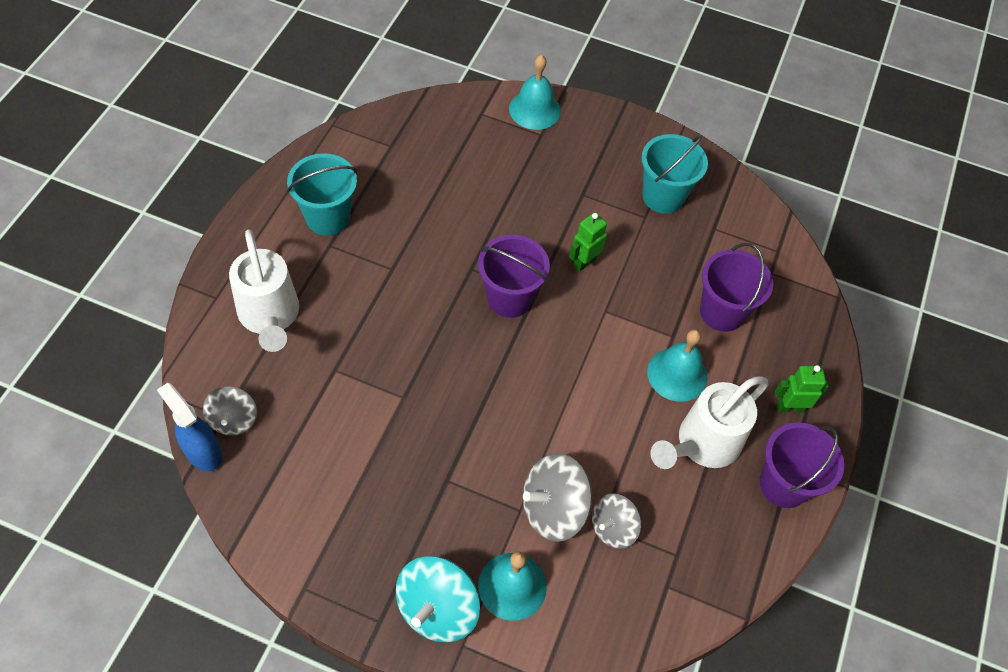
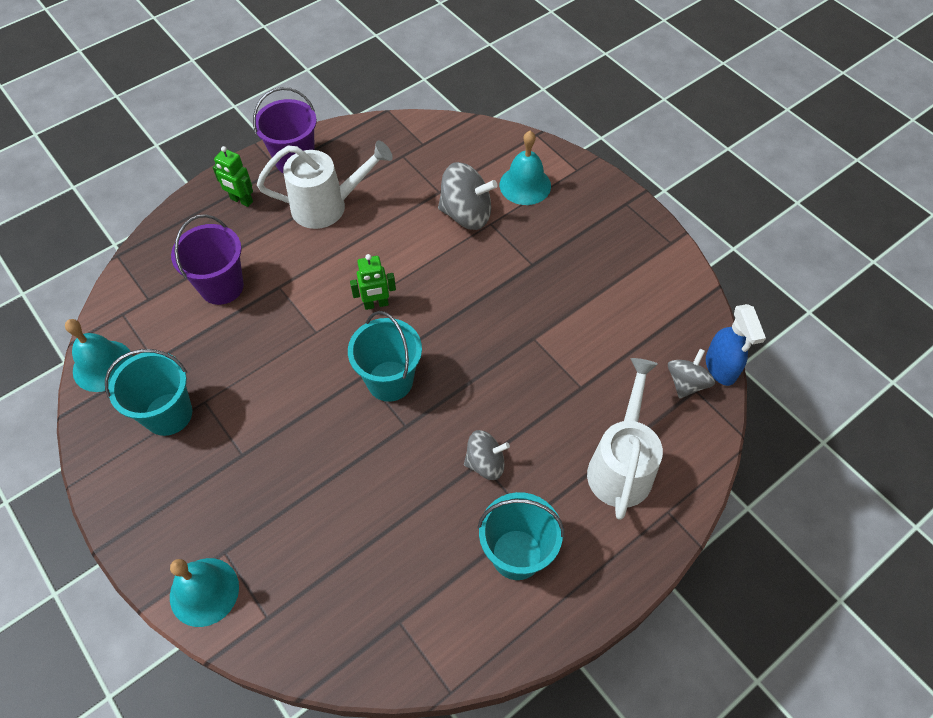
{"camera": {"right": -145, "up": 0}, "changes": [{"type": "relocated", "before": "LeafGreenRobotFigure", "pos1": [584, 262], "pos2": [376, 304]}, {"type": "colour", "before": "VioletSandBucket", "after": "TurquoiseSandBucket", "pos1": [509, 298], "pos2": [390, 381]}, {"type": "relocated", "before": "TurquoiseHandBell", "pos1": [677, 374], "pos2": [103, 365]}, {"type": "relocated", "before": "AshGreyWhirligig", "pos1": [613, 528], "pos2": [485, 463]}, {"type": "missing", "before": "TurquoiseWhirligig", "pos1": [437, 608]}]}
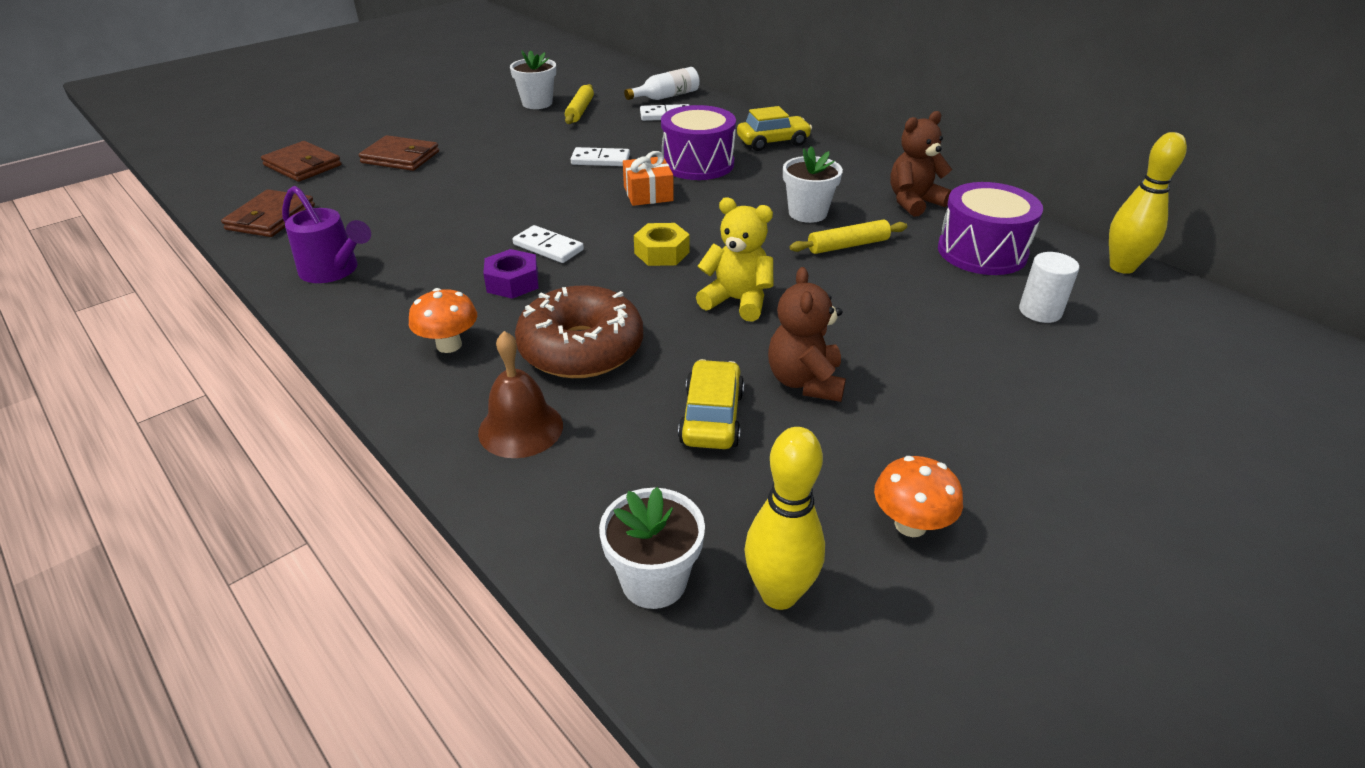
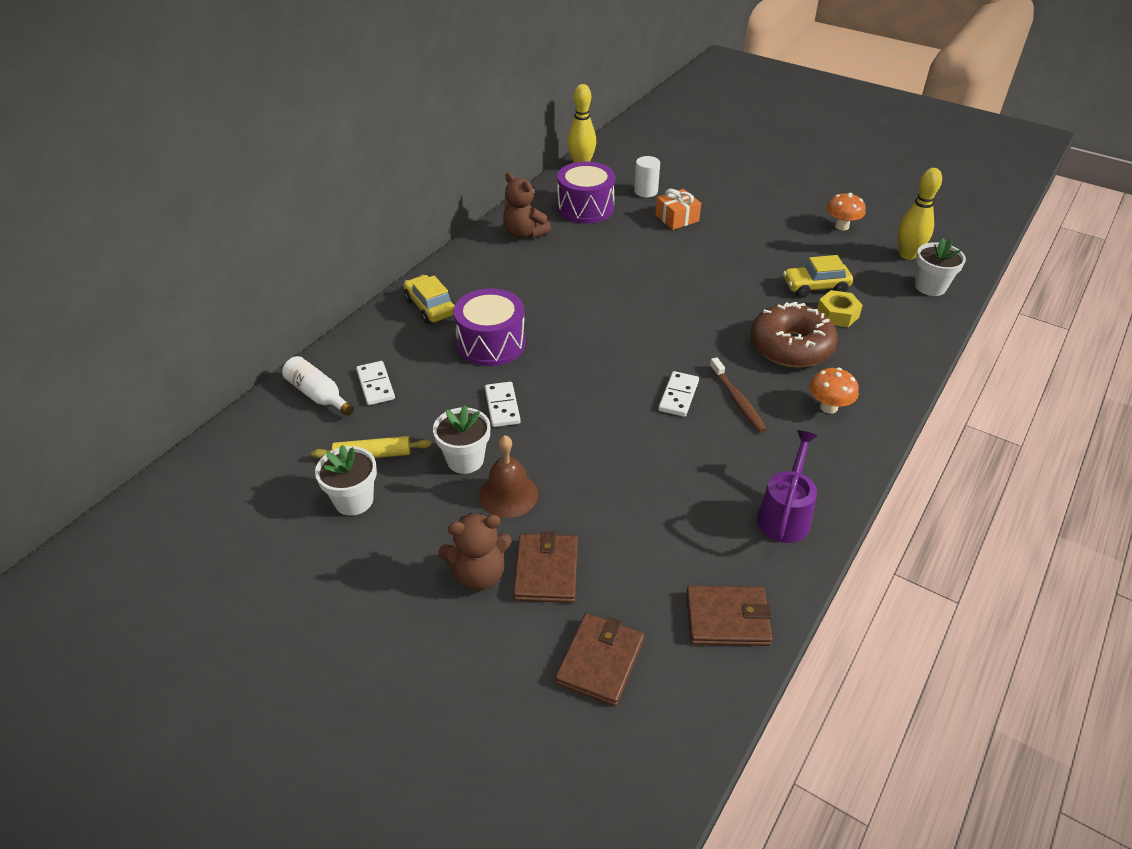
{"camera": {"right": -105, "up": 5}, "changes": [{"type": "relocated", "before": "WhitePlantPot", "pos1": [807, 213], "pos2": [465, 460]}, {"type": "relocated", "before": "BrightOrangePresent", "pos1": [648, 193], "pos2": [677, 218]}, {"type": "missing", "before": "YellowStuffedBear", "pos1": [737, 301]}, {"type": "missing", "before": "YellowPastryRoller", "pos1": [848, 245]}, {"type": "relocated", "before": "YellowHexNut", "pos1": [661, 253], "pos2": [837, 314]}, {"type": "exchanged", "before": "VioletHexNut", "after": "DarkBrownToothbrush", "pos1": [513, 282], "pos2": [737, 400]}, {"type": "relocated", "before": "DarkBrownStuffedBear", "pos1": [805, 381], "pos2": [479, 574]}, {"type": "relocated", "before": "DarkBrownHandBell", "pos1": [520, 428], "pos2": [508, 494]}]}
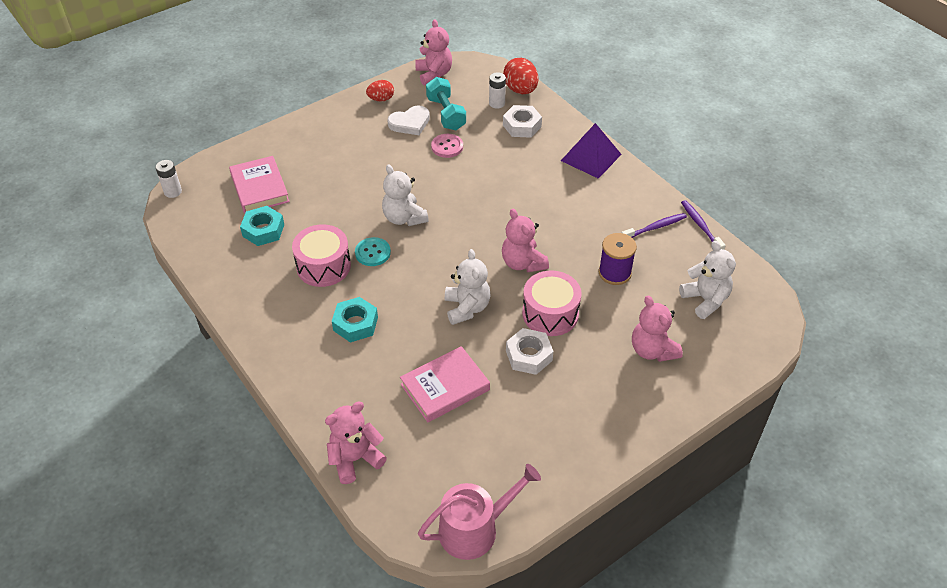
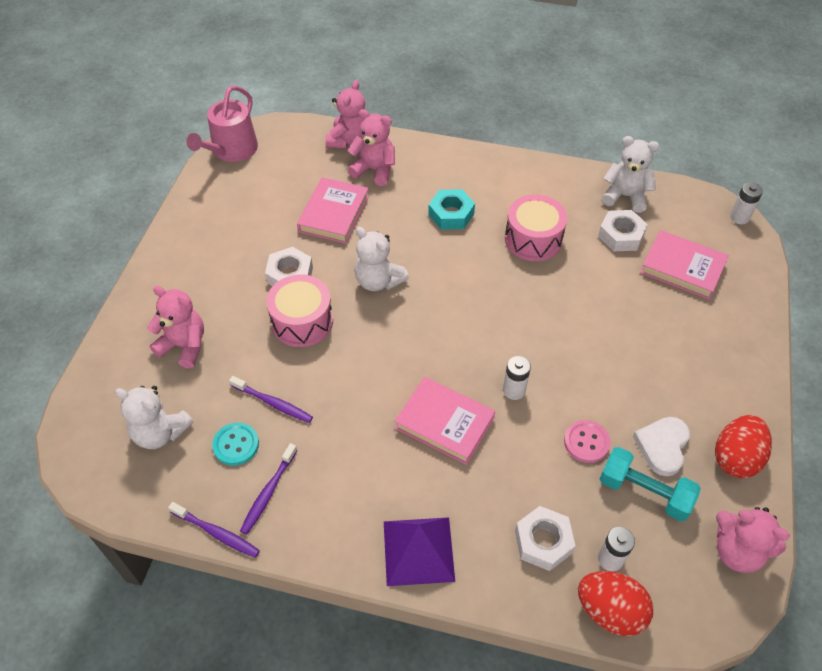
{"camera": {"right": 140, "up": 5}, "changes": [{"type": "size", "before": "CrimsonEggShape", "pos1": [381, 99], "pos2": [735, 458], "scale": 1.58}, {"type": "relocated", "before": "WhiteStuffedBear", "pos1": [404, 218], "pos2": [625, 196]}, {"type": "colour", "before": "TurquoiseHexNut", "after": "WhiteHexNut", "pos1": [263, 230], "pos2": [621, 235]}, {"type": "relocated", "before": "RosePinkStuffedBear", "pos1": [523, 263], "pos2": [374, 170]}, {"type": "exchanged", "before": "VioletBobbin", "after": "VioletToothbrush", "pos1": [614, 273], "pos2": [273, 403]}, {"type": "relocated", "before": "TurquoiseShirtButton", "pos1": [372, 253], "pos2": [236, 445]}, {"type": "appeared", "after": "WhiteAaBattery", "pos2": [514, 390]}, {"type": "appeared", "after": "RosePinkHardcover", "pos2": [444, 423]}]}
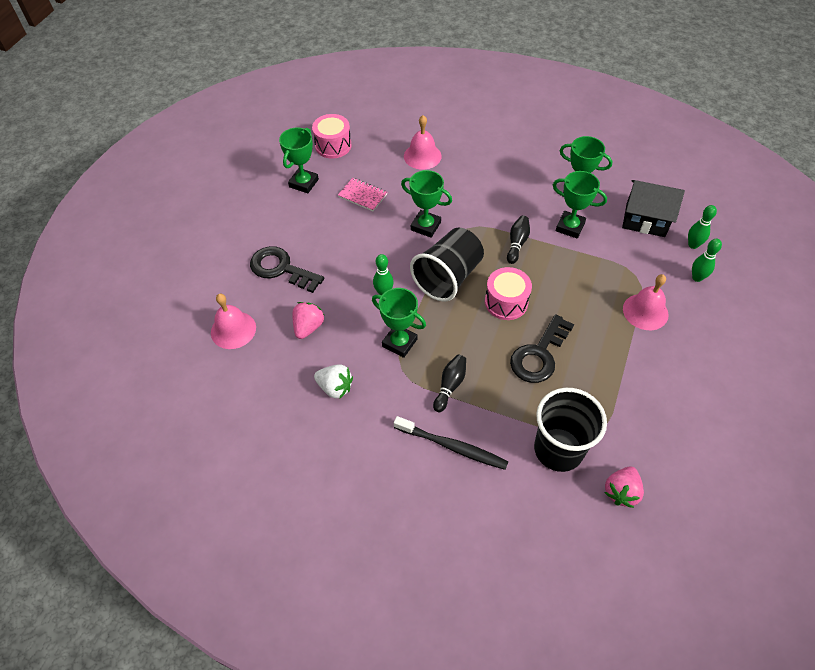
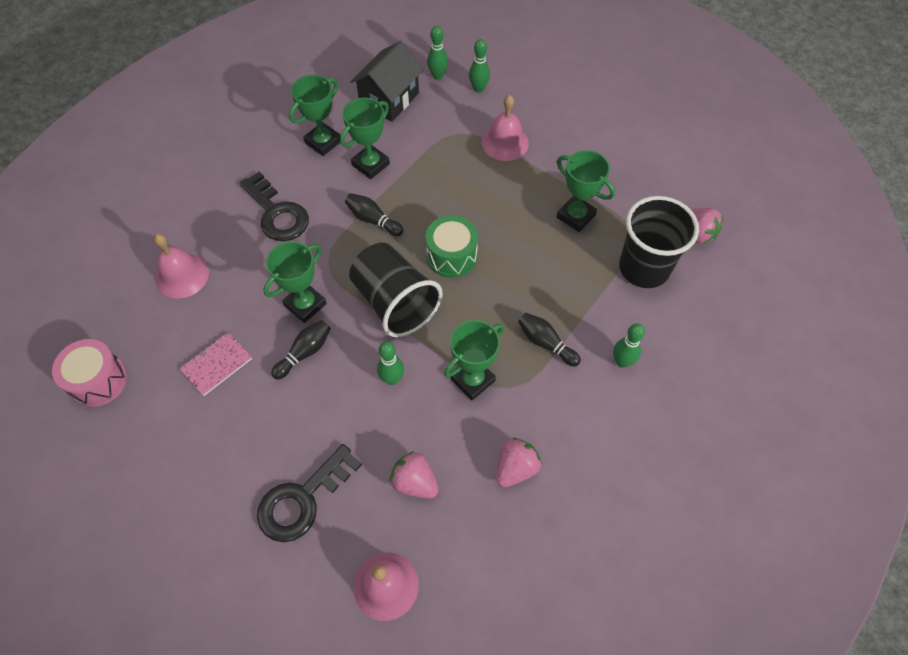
{"camera": {"right": -75, "up": 5}, "changes": [{"type": "relocated", "before": "LeafGreenTrophy", "pos1": [304, 183], "pos2": [576, 216]}, {"type": "colour", "before": "RosePinkDrum", "after": "LeafGreenDrum", "pos1": [506, 302], "pos2": [452, 256]}, {"type": "relocated", "before": "JetBlackKey", "pos1": [539, 354], "pos2": [277, 213]}, {"type": "colour", "before": "WhiteStrawberry", "after": "RosePinkStrawberry", "pos1": [335, 387], "pos2": [516, 468]}, {"type": "exchanged", "before": "JetBlackToothbrush", "after": "LeafGreenBowlingPin", "pos1": [453, 447], "pos2": [622, 362]}, {"type": "appeared", "after": "JetBlackBowlingPin", "pos2": [305, 353]}]}
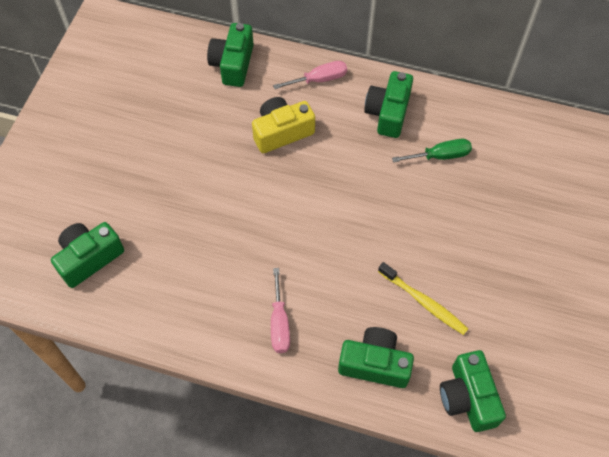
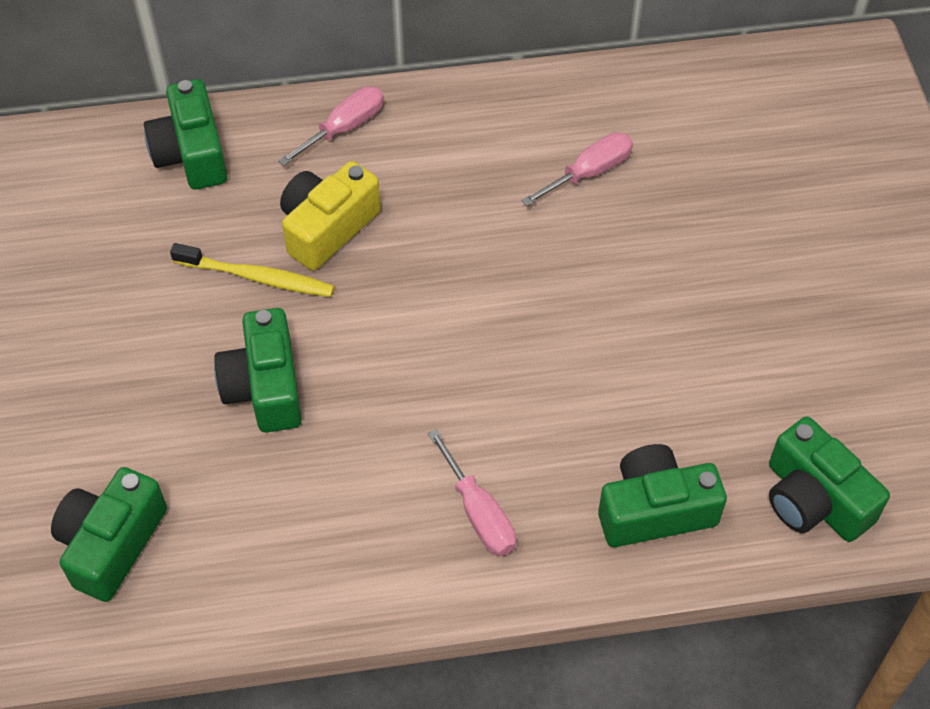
{"camera": {"right": -25, "up": -5}, "changes": [{"type": "relocated", "before": "LeafGreenPhotoCamera", "pos1": [388, 113], "pos2": [265, 387]}, {"type": "colour", "before": "LeafGreenHandScrewdriver", "after": "RosePinkHandScrewdriver", "pos1": [440, 156], "pos2": [589, 172]}, {"type": "relocated", "before": "YellowToothbrush", "pos1": [424, 302], "pos2": [257, 277]}]}
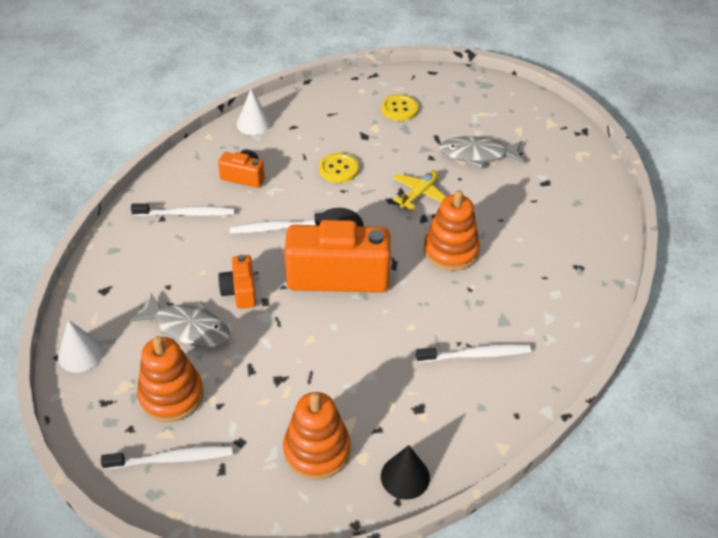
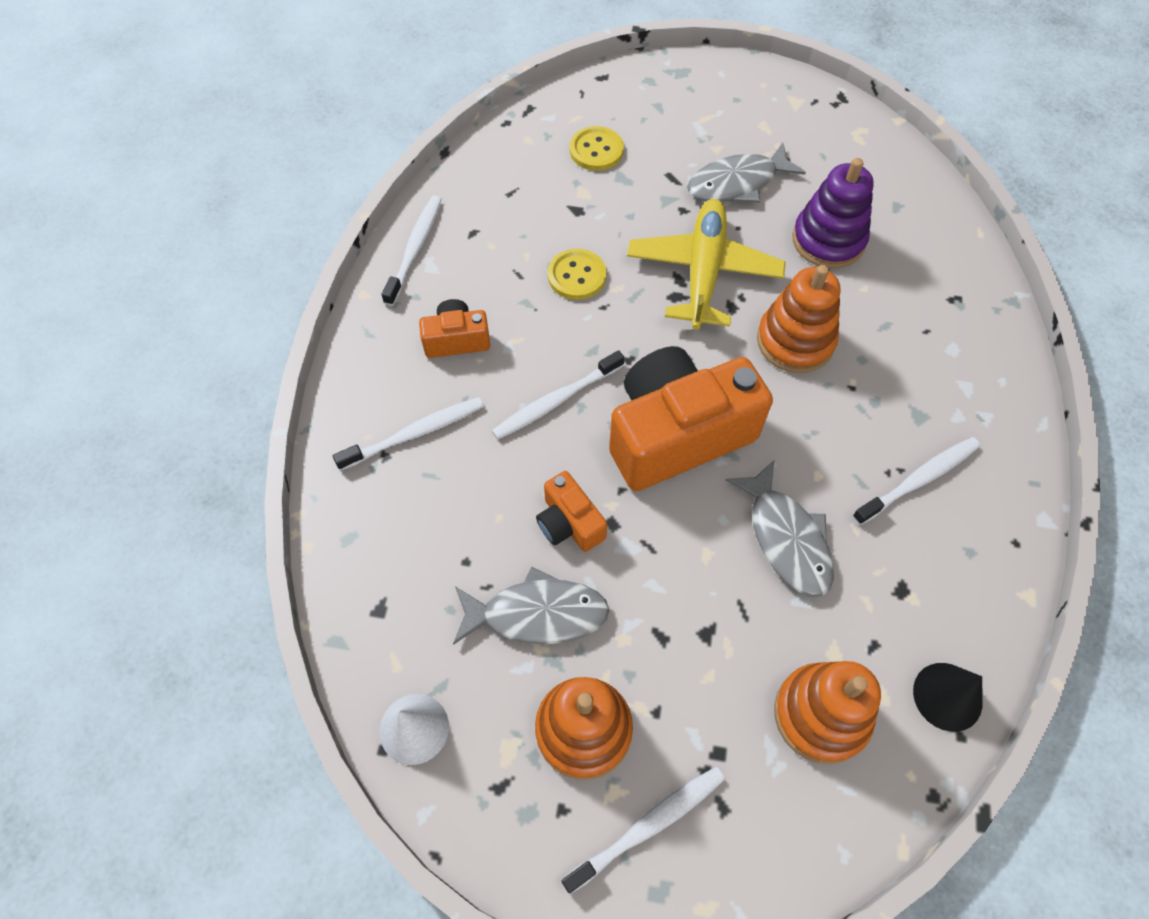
{"camera": {"right": -25, "up": 15}, "changes": [{"type": "exchanged", "before": "WhiteSolidCone", "after": "WhiteToothbrush", "pos1": [254, 124], "pos2": [415, 249]}, {"type": "size", "before": "YellowPlane", "pos1": [419, 194], "pos2": [703, 271], "scale": 1.75}, {"type": "appeared", "after": "VioletRingStacker", "pos2": [828, 240]}, {"type": "appeared", "after": "AshGreyToyFish", "pos2": [786, 538]}]}
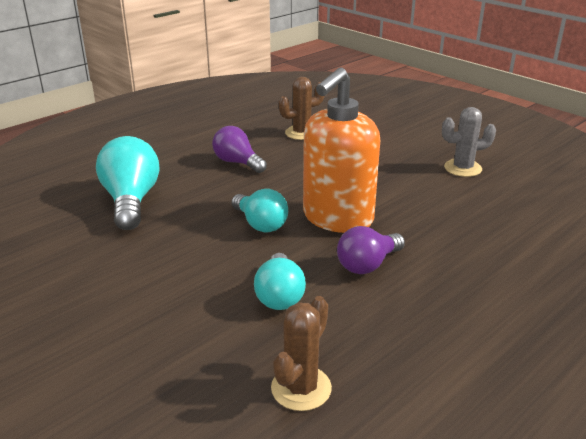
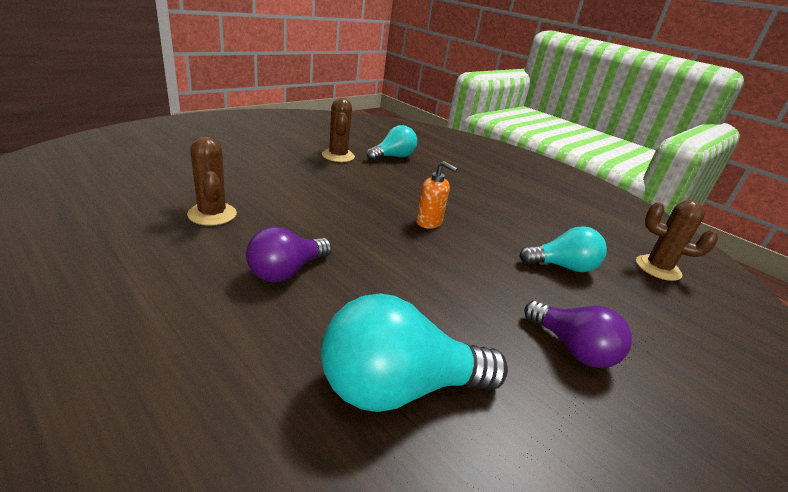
{"camera": {"right": -95, "up": 0}, "changes": [{"type": "size", "before": "BrightOrangeSoapPump", "pos1": [337, 218], "pos2": [429, 222], "scale": 0.43}, {"type": "colour", "before": "AshGreySaguaroCactus", "after": "DarkBrownSaguaroCactus", "pos1": [462, 168], "pos2": [338, 156]}, {"type": "relocated", "before": "TurquoiseLightbulb", "pos1": [260, 224], "pos2": [393, 157]}, {"type": "relocated", "before": "VioletLightbulb", "pos1": [367, 265], "pos2": [572, 348]}]}
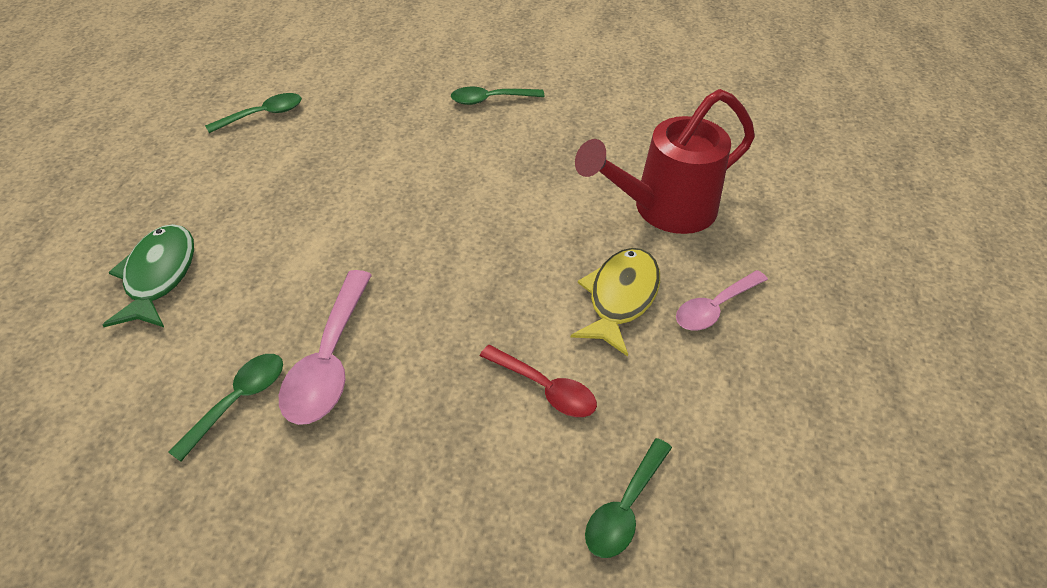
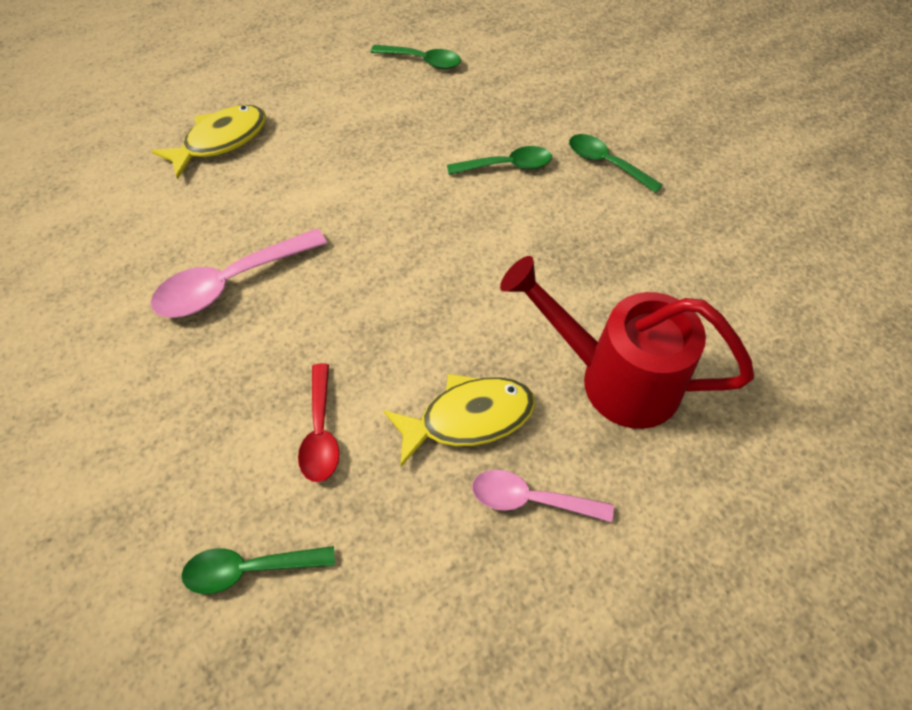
{"camera": {"right": 50, "up": 10}, "changes": [{"type": "colour", "before": "LeafGreenToyFish", "after": "YellowToyFish", "pos1": [159, 276], "pos2": [220, 141]}, {"type": "relocated", "before": "LeafGreenTeaspoon", "pos1": [238, 400], "pos2": [507, 166]}]}
